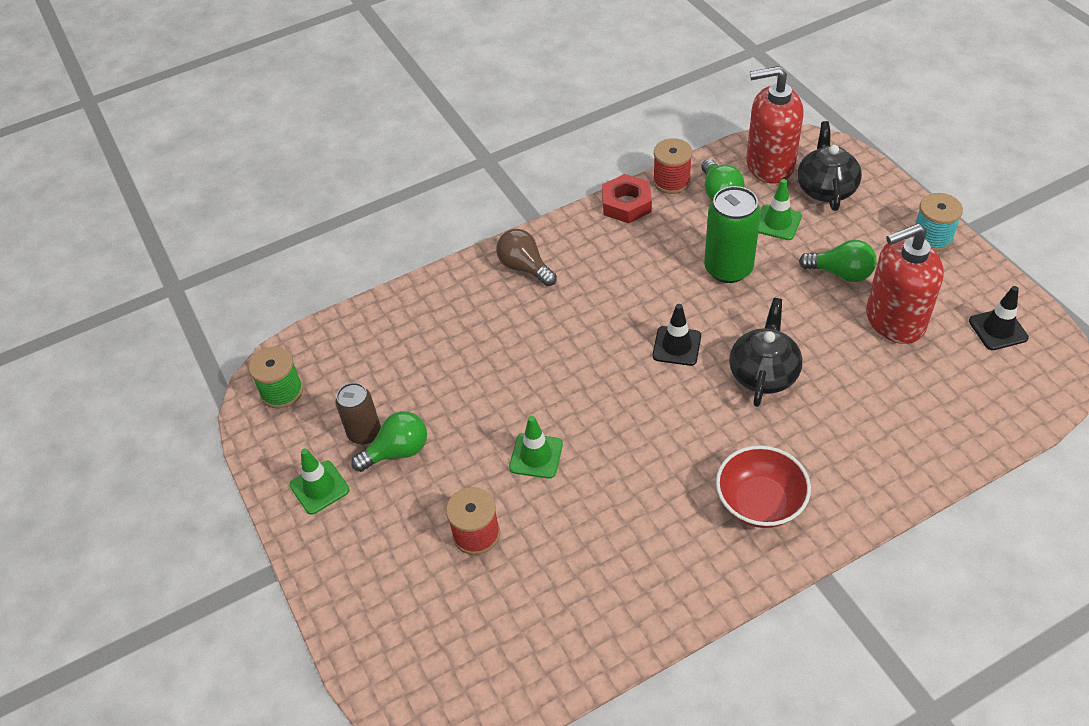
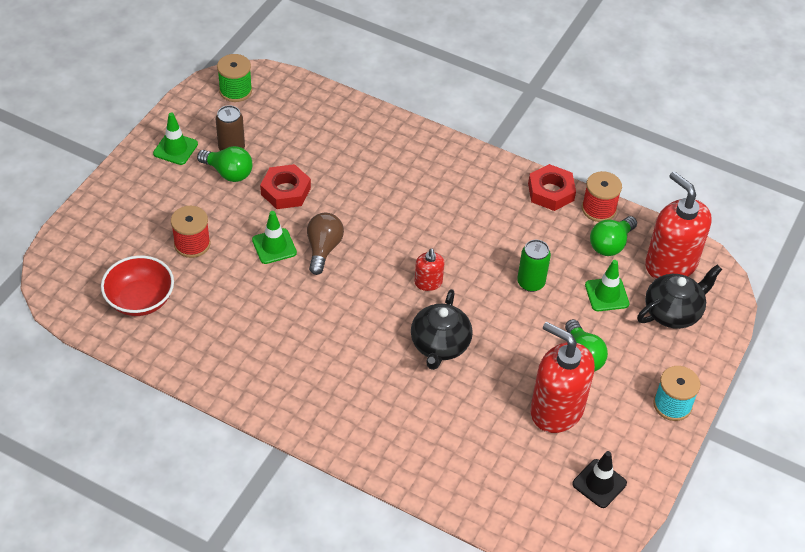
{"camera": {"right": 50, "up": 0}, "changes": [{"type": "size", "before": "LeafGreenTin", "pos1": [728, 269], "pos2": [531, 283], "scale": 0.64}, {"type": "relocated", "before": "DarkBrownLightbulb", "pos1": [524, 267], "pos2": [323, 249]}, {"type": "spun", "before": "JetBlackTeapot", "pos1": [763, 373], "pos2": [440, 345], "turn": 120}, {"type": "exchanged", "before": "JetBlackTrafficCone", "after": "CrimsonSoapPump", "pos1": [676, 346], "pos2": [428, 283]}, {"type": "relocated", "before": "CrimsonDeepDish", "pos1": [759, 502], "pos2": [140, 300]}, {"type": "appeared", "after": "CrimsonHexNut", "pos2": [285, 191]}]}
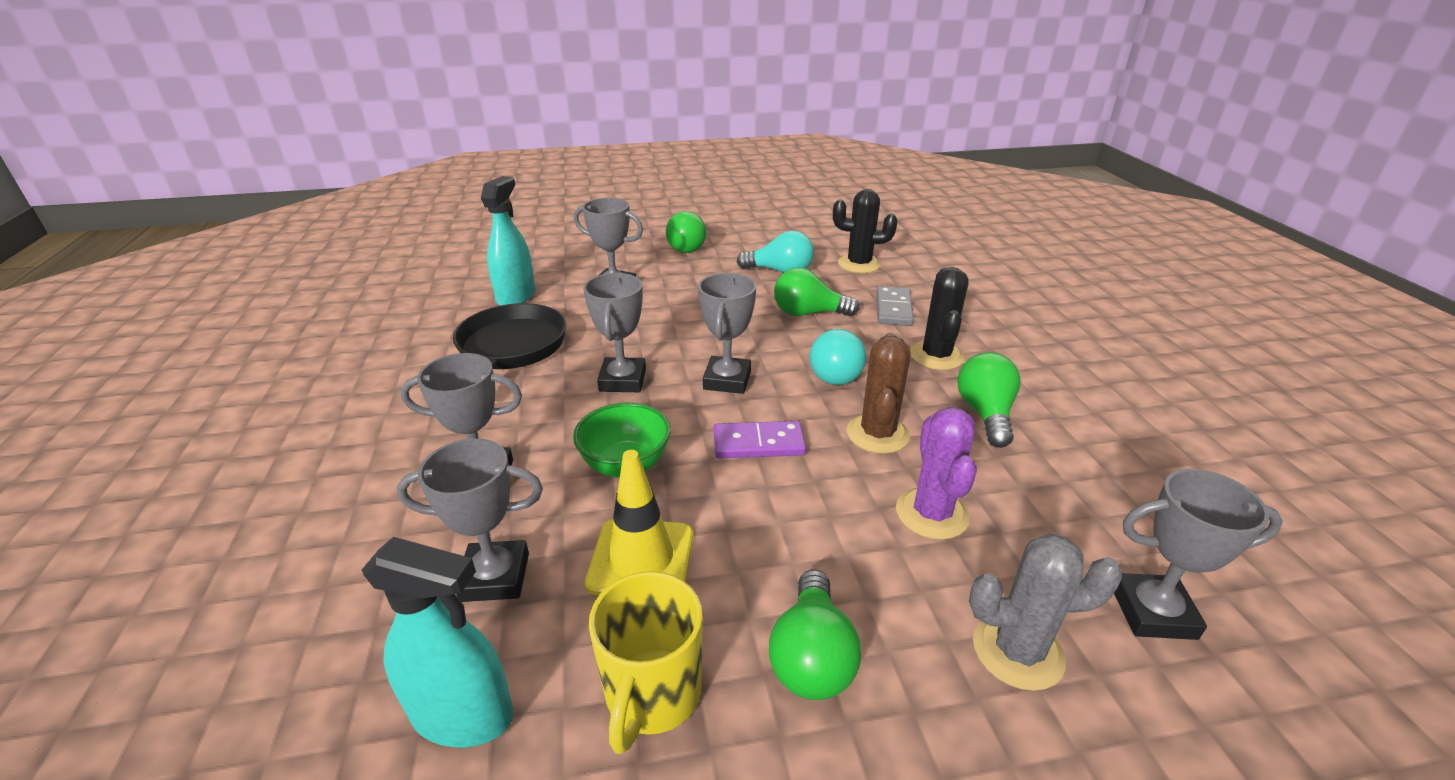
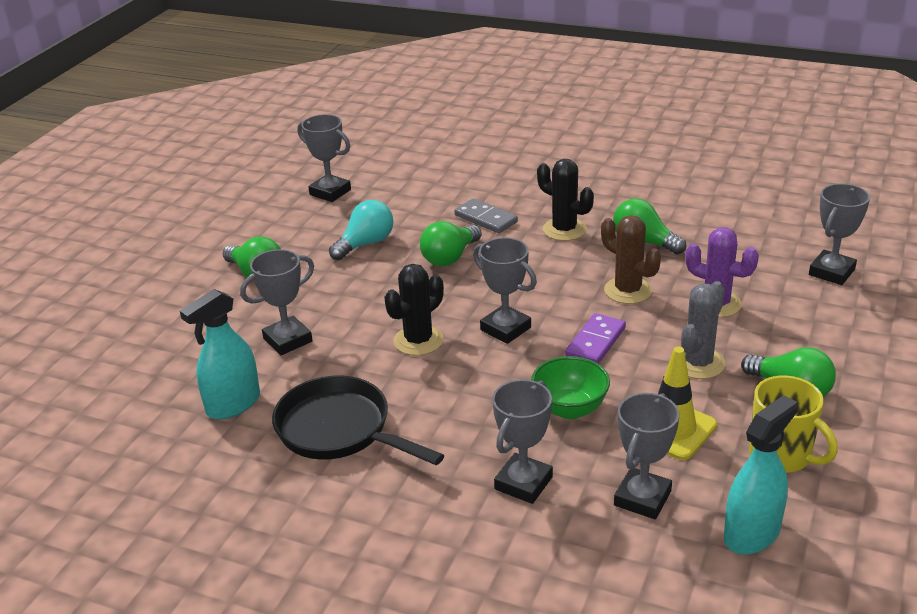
{"camera": {"right": -55, "up": 0}, "changes": [{"type": "spun", "before": "TurquoiseSprayBottle", "pos1": [516, 296], "pos2": [233, 404], "turn": -90}, {"type": "relocated", "before": "JetBlackSaguaroCactus", "pos1": [859, 264], "pos2": [418, 341]}, {"type": "relocated", "before": "AshGreyTrophy", "pos1": [622, 380], "pos2": [330, 192]}, {"type": "missing", "before": "TurquoiseLightbulb", "pos1": [834, 372]}, {"type": "relocated", "before": "AshGreySaguaroCactus", "pos1": [1017, 651], "pos2": [698, 363]}]}
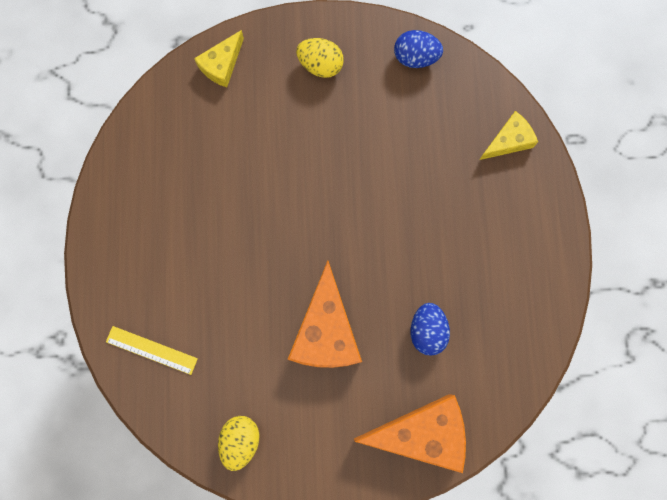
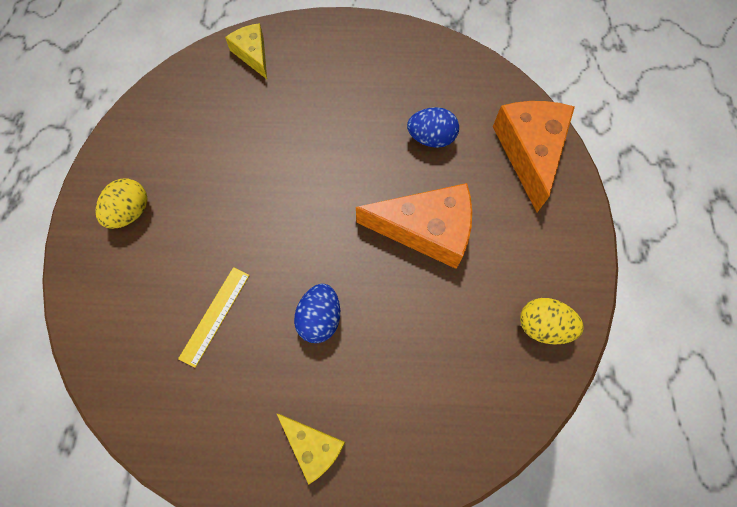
{"camera": {"right": -85, "up": -10}, "changes": [{"type": "relocated", "before": "YellowCheese", "pos1": [222, 65], "pos2": [313, 446]}, {"type": "relocated", "before": "BlueEggShape", "pos1": [415, 57], "pos2": [320, 318]}, {"type": "relocated", "before": "YellowRuler", "pos1": [151, 350], "pos2": [215, 315]}]}
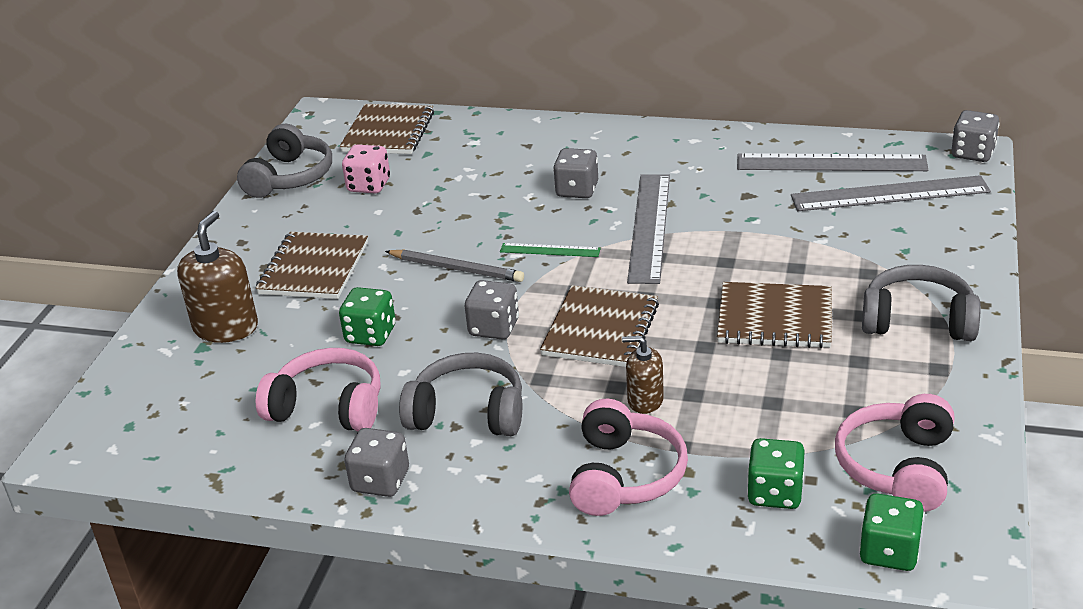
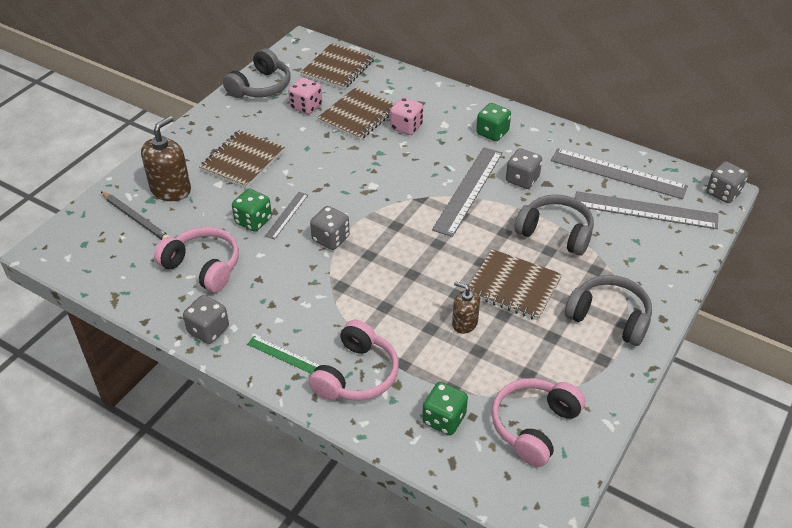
{"camera": {"right": 15, "up": 10}, "changes": [{"type": "relocated", "before": "AshGreyDie", "pos1": [577, 190], "pos2": [522, 179]}, {"type": "relocated", "before": "LeafGreenRuler", "pos1": [550, 250], "pos2": [284, 355]}, {"type": "relocated", "before": "AshGreyPencil", "pos1": [456, 269], "pos2": [136, 219]}, {"type": "relocated", "before": "DarkBrownNotebook", "pos1": [601, 329], "pos2": [358, 115]}, {"type": "relocated", "before": "DarkBrownSoapPump", "pos1": [645, 400], "pos2": [464, 323]}, {"type": "relocated", "before": "AshGreyHeadphones", "pos1": [468, 413], "pos2": [555, 233]}, {"type": "relocated", "before": "LeafGreenDie", "pos1": [889, 552], "pos2": [492, 133]}, {"type": "appeared", "after": "RosePinkDie", "pos2": [406, 127]}, {"type": "appeared", "after": "AshGreyRuler", "pos2": [287, 215]}]}
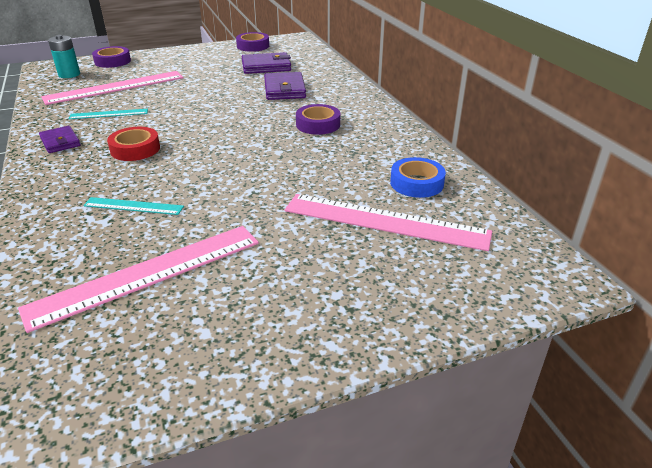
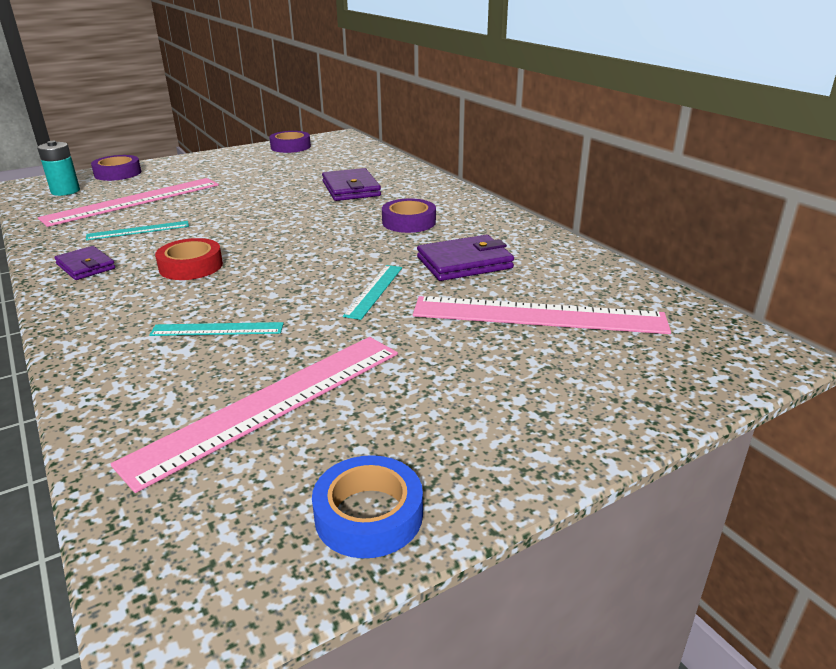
{"camera": {"right": -10, "up": -5}, "changes": [{"type": "relocated", "before": "VioletBillfold", "pos1": [266, 66], "pos2": [464, 263]}, {"type": "relocated", "before": "BlueRollOfTape", "pos1": [416, 183], "pos2": [368, 515]}, {"type": "appeared", "after": "TurquoiseRuler", "pos2": [374, 291]}]}
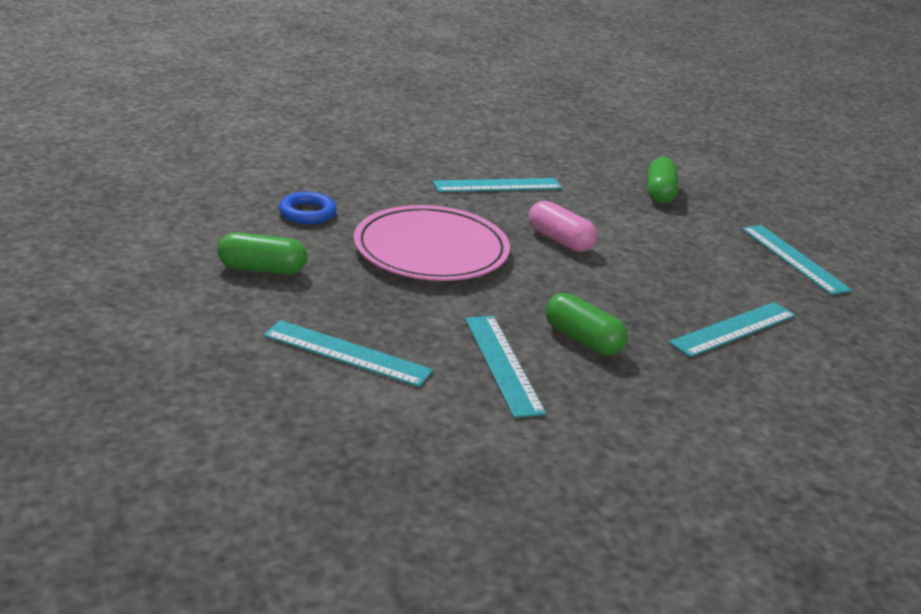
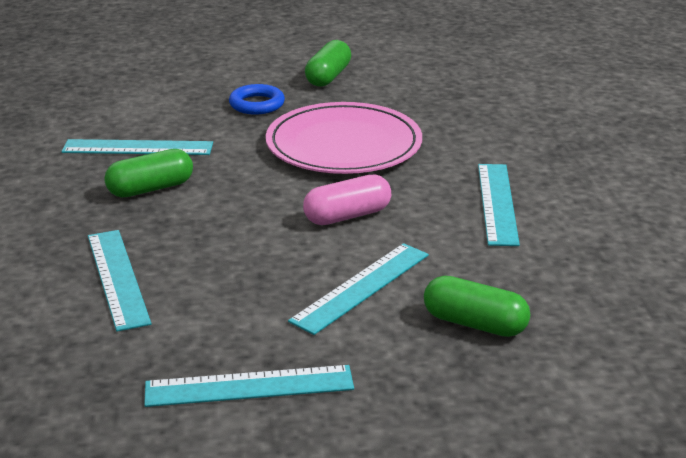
{"camera": {"right": 110, "up": 0}, "changes": [{"type": "relocated", "before": "BlueHoop", "pos1": [307, 213], "pos2": [257, 104]}, {"type": "relocated", "before": "TurquoiseRuler", "pos1": [347, 353], "pos2": [361, 287]}]}
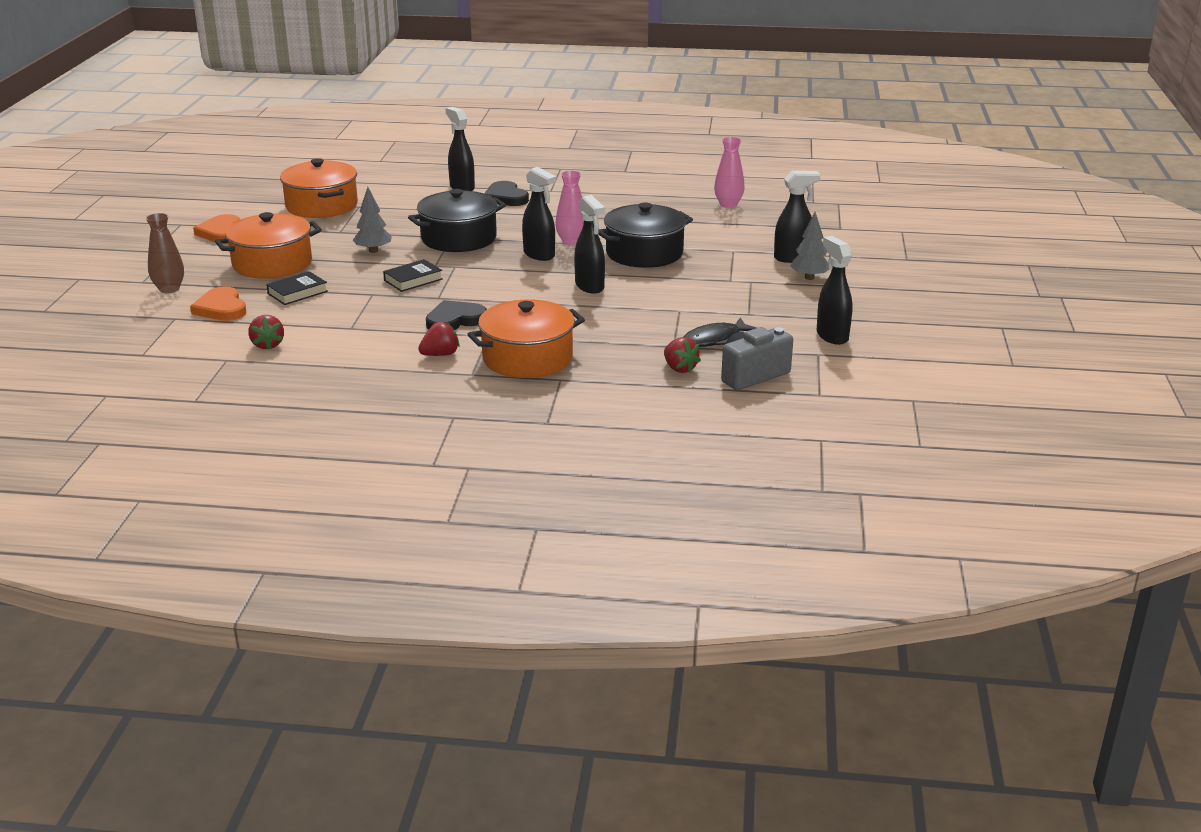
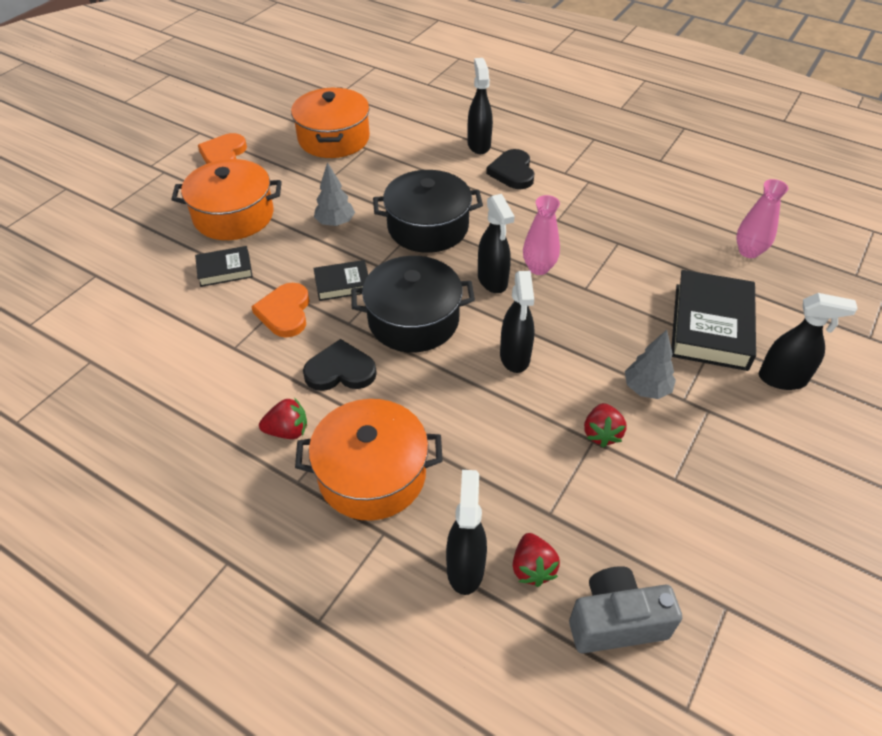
{"camera": {"right": 25, "up": 20}, "changes": [{"type": "relocated", "before": "JetBlackStockpot", "pos1": [644, 253], "pos2": [413, 320]}, {"type": "relocated", "before": "AshGreyTree", "pos1": [809, 278], "pos2": [646, 389]}, {"type": "missing", "before": "DarkBrownVase", "pos1": [169, 289]}, {"type": "relocated", "before": "JetBlackSprayBottle", "pos1": [832, 336], "pos2": [465, 568]}, {"type": "relocated", "before": "BrightOrangeHeartShape", "pos1": [221, 308], "pos2": [285, 312]}, {"type": "relocated", "before": "CrimsonStrawberry", "pos1": [267, 345], "pos2": [601, 433]}, {"type": "missing", "before": "JetBlackToyFish", "pos1": [715, 339]}, {"type": "appeared", "after": "JetBlackHardcover", "pos2": [710, 326]}]}
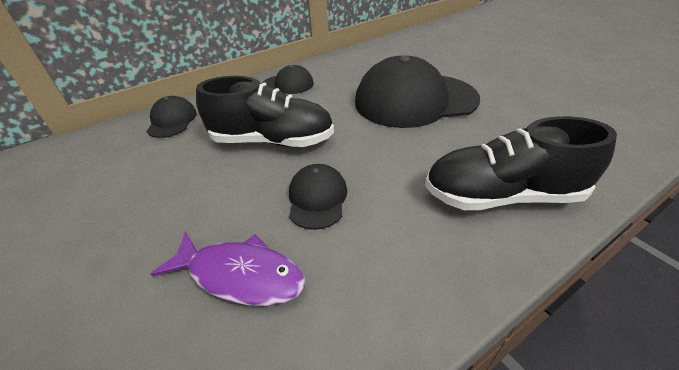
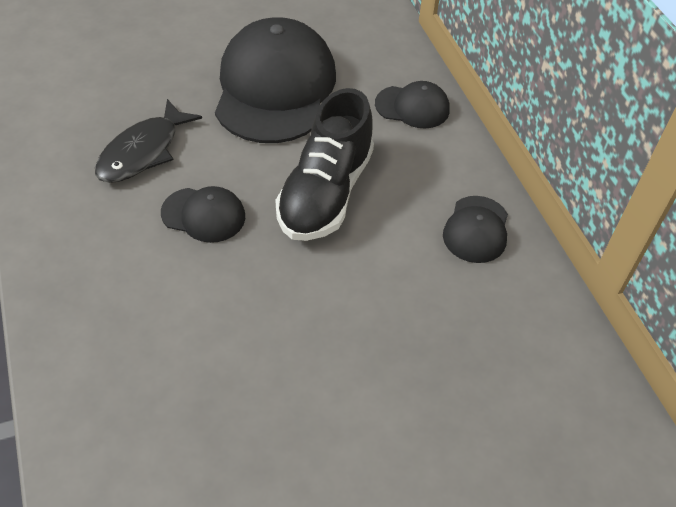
{"camera": {"right": 100, "up": 10}, "changes": [{"type": "relocated", "before": "JetBlackCap", "pos1": [415, 100], "pos2": [275, 87]}, {"type": "missing", "before": "JetBlackShoe", "pos1": [502, 195]}, {"type": "colour", "before": "VioletToyFish", "after": "JetBlackToyFish", "pos1": [240, 275], "pos2": [143, 152]}]}
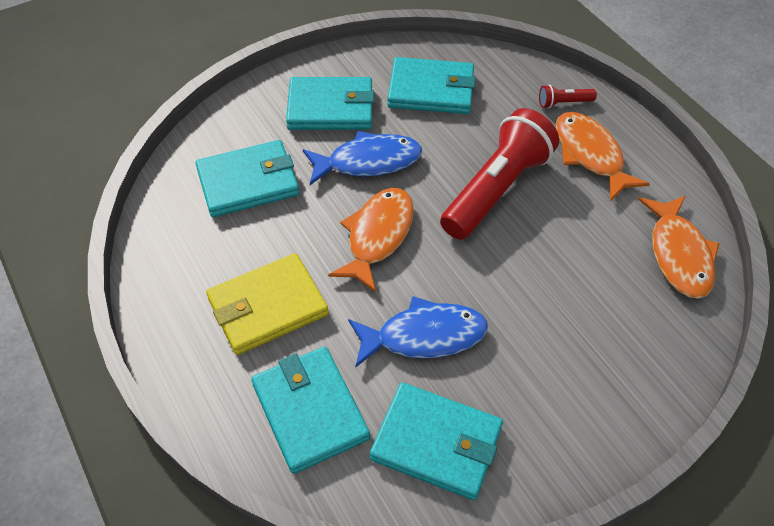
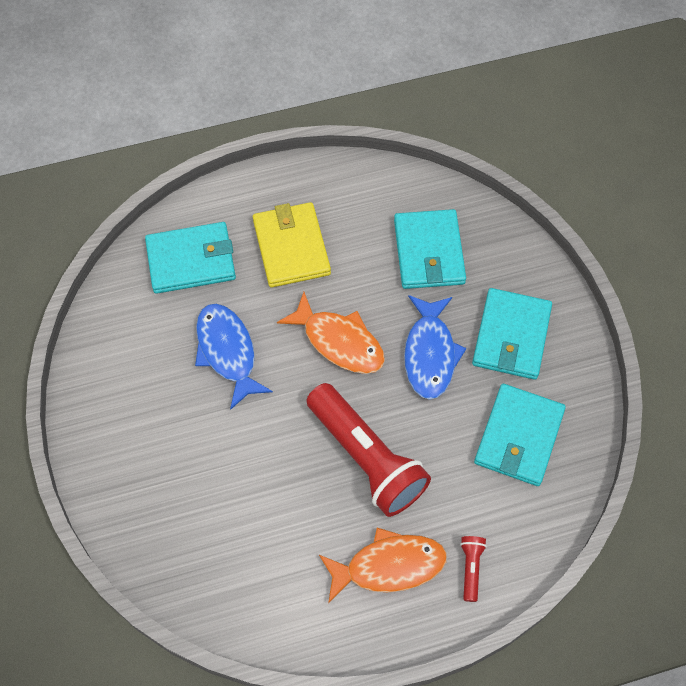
{"camera": {"right": 105, "up": 10}, "changes": [{"type": "missing", "before": "BrightOrangeToyFish", "pos1": [678, 254]}, {"type": "spun", "before": "BlueToyFish", "pos1": [424, 336], "pos2": [227, 352], "turn": 150}, {"type": "missing", "before": "TurquoiseBillfold", "pos1": [436, 443]}]}
